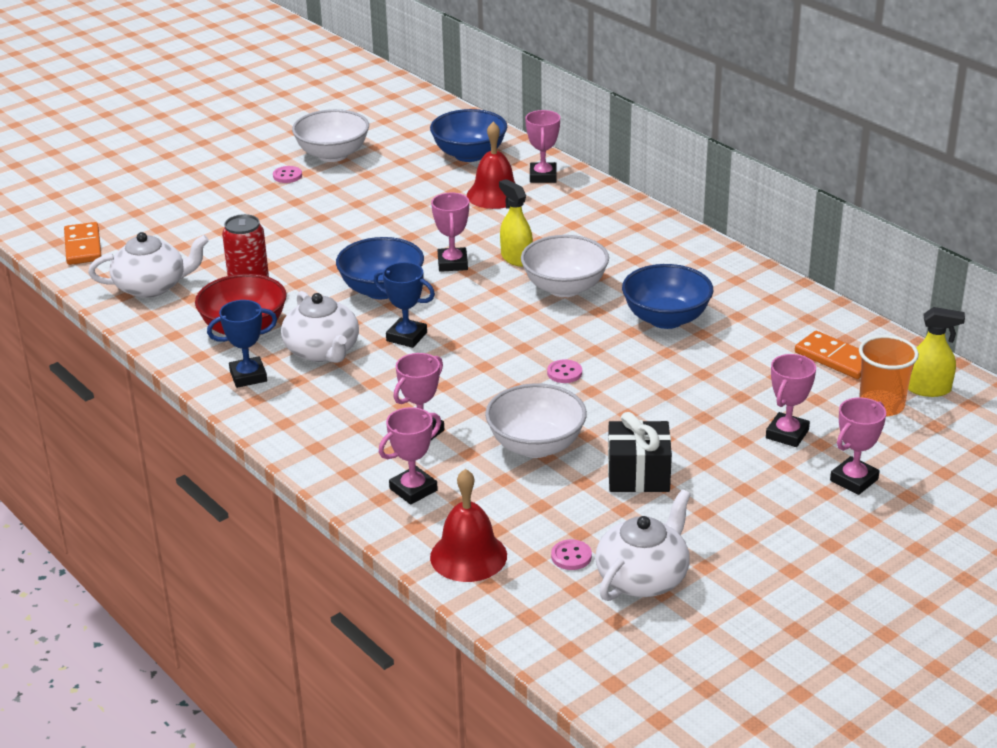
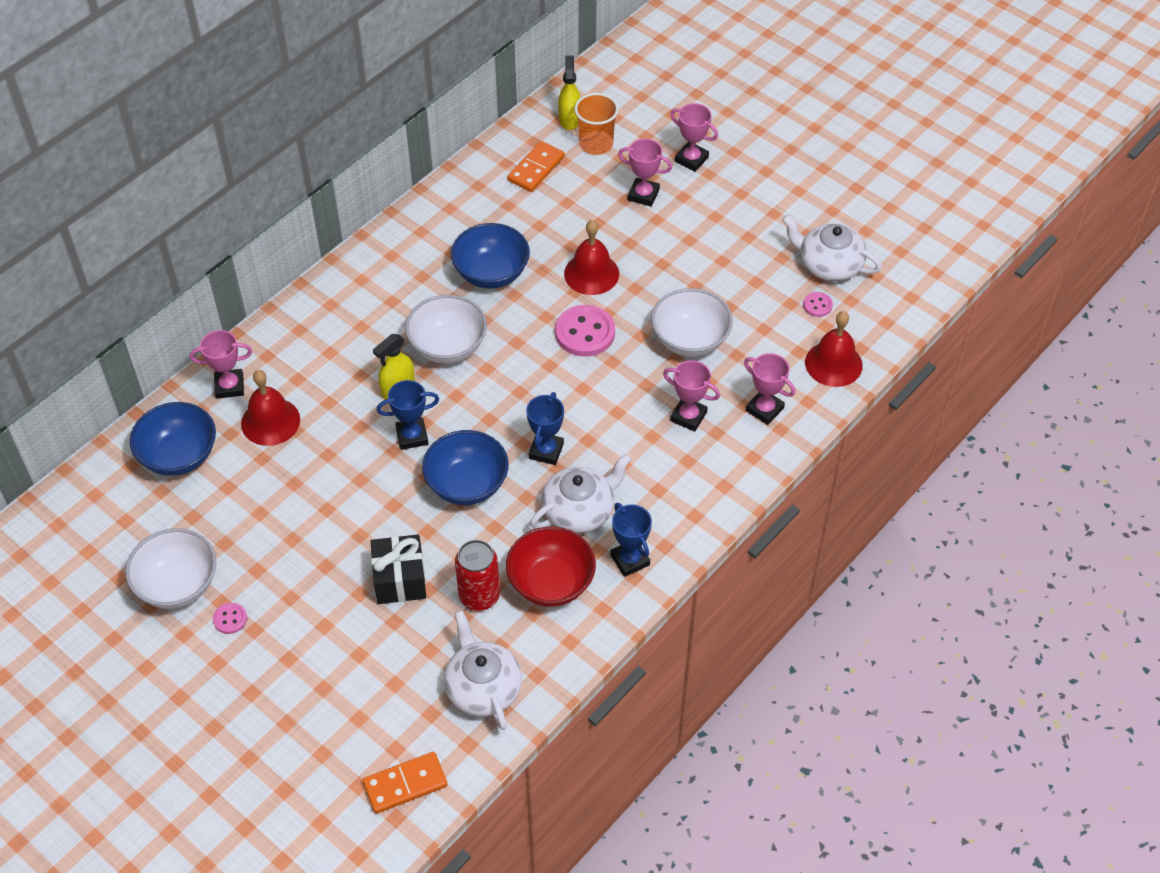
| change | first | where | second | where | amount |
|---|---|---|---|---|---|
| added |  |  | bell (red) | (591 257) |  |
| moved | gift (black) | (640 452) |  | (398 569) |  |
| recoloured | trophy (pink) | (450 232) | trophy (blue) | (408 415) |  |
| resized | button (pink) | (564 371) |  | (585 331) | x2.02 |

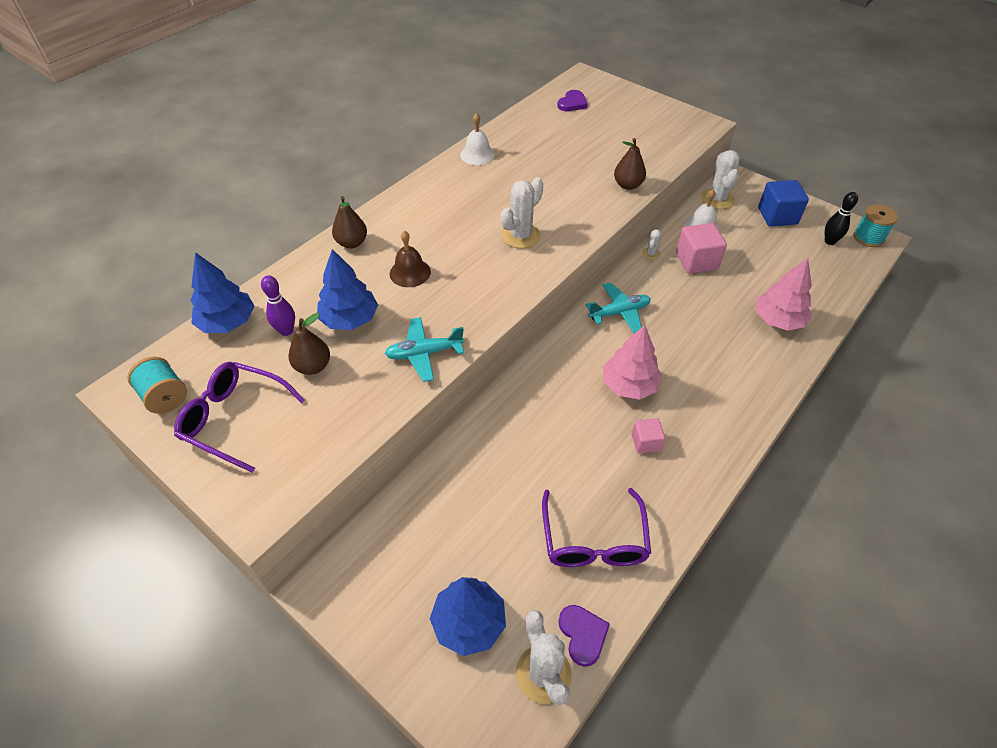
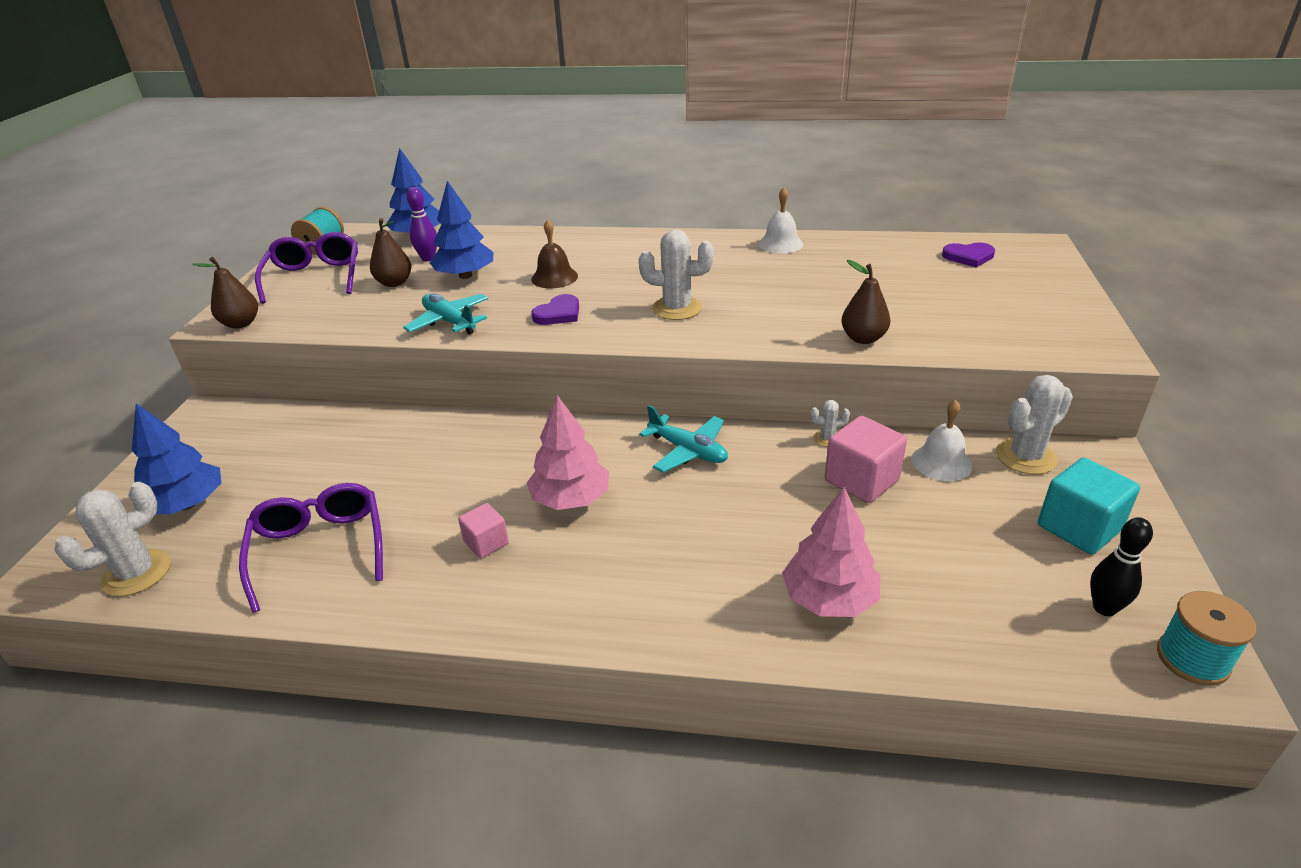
| change | first | where | second | where | amount |
|---|---|---|---|---|---|
| moved | pear (brown) | (349 222) |  | (225 293) |  |
| moved | heart (purple) | (584 636) |  | (555 309) |  |
| recoloured | cube (blue) | (783 203) | cube (turquoise) | (1089 506) |  |
| turned | glasses (purple) | (596 527) |  | (311 548) | 105 degrees clockwise |

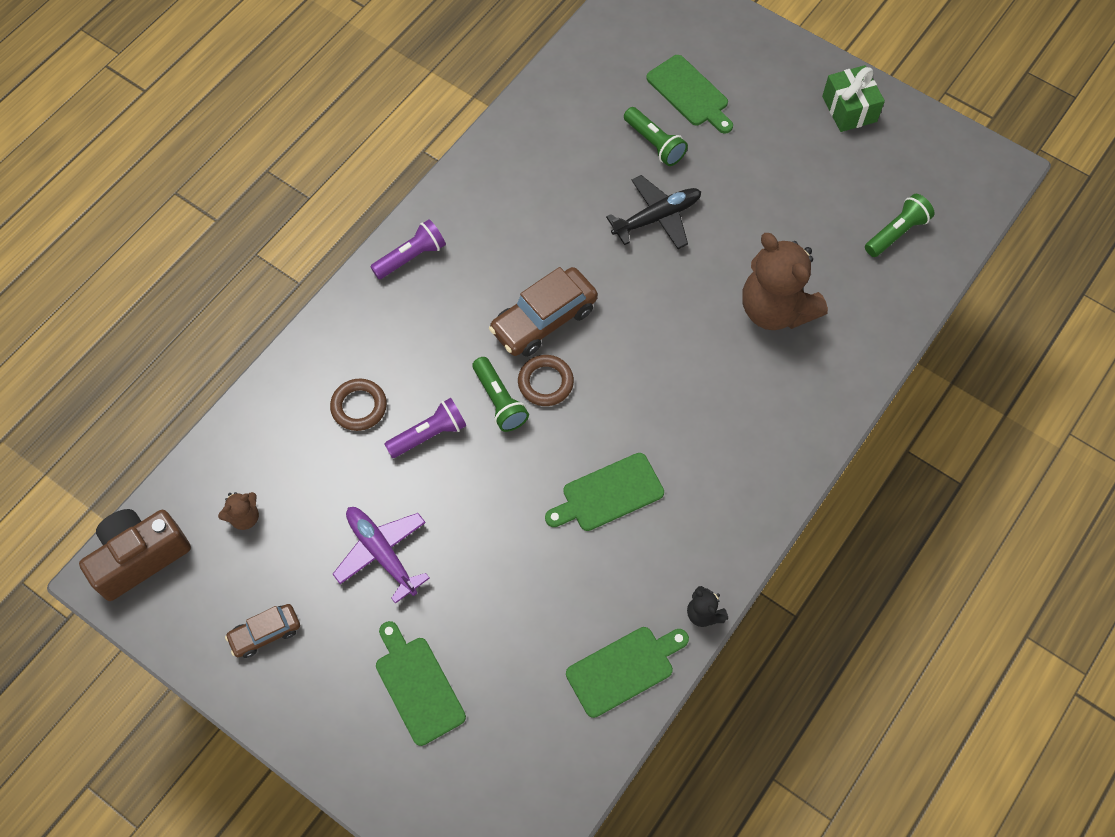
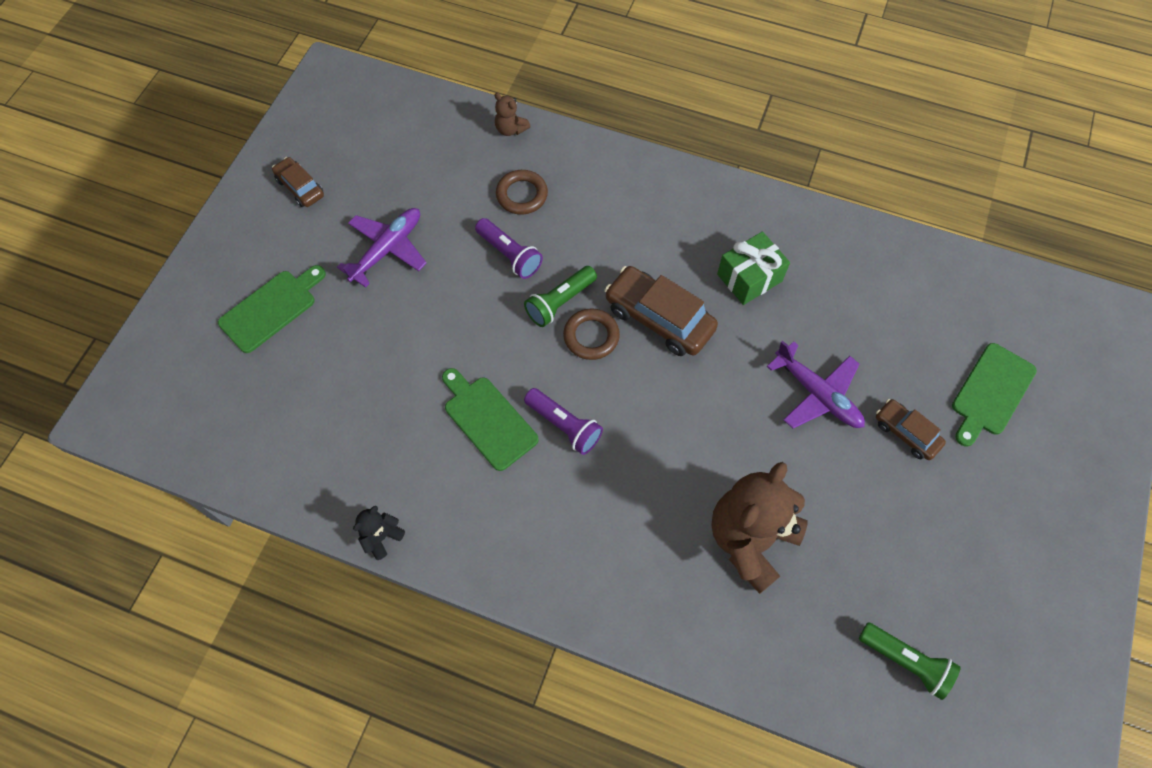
| change | first | where | second | where | amount |
|---|---|---|---|---|---|
| removed | camera (brown) | (135 555) |  |  |  |
| removed | cutting board (green) | (627 672) |  |  |  |
| removed | flashlight (green) | (656 136) |  |  |  |
| added |  |  | car (brown) | (911 429) |  |
| moved | teddy bear (brown) | (238 511) |  | (512 114) |  |
| moved | flashlight (purple) | (408 249) |  | (563 421) |  |
| moved | gift (green) | (853 98) |  | (753 268) |  |
| recoloured | plane (black) | (653 212) | plane (purple) | (816 384) |  |

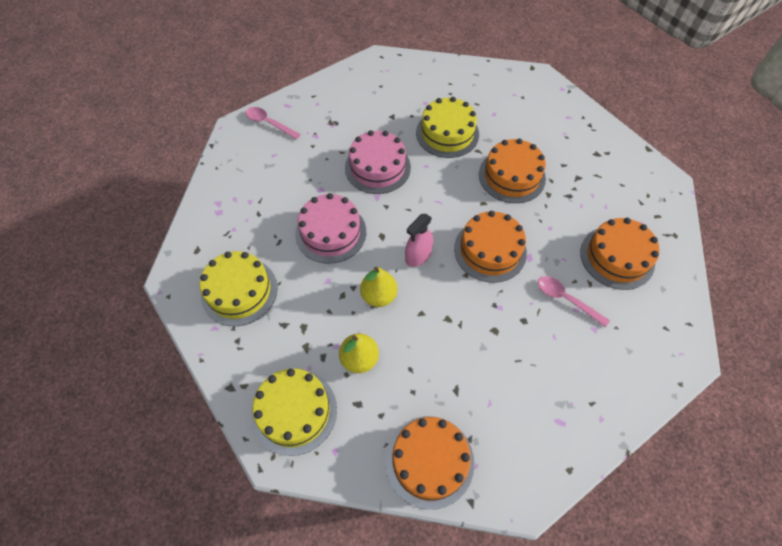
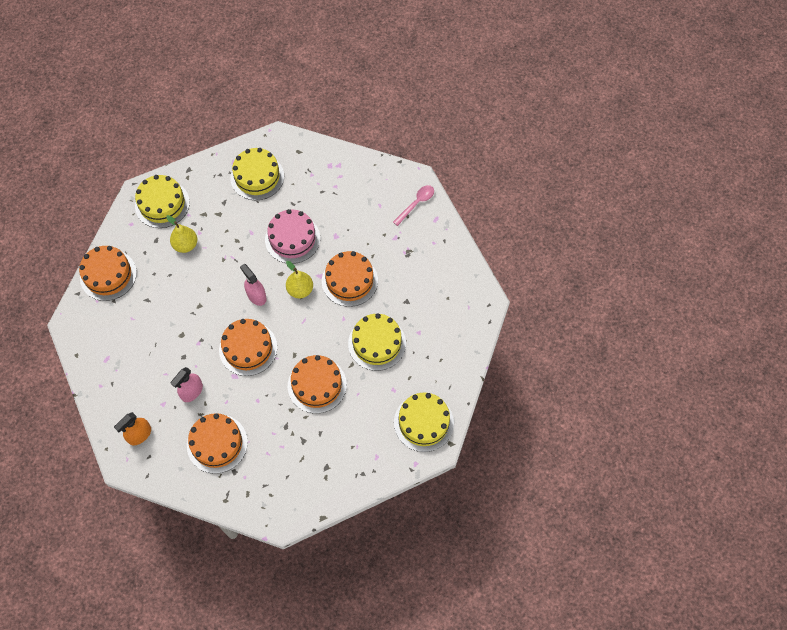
| change | first | where | second | where | amount |
|---|---|---|---|---|---|
| added |  |  | spray bottle (orange) | (132 428) |  |
| added |  |  | cake (yellow) | (424 422) |  |
| moved | pear (yellow) | (379 287) |  | (299 279) |  |
| replaced | spoon (pink) | (574 301) | spray bottle (pink) | (187 384) |  |
| recoloured | cake (pink) | (378 162) | cake (orange) | (350 279) |  |

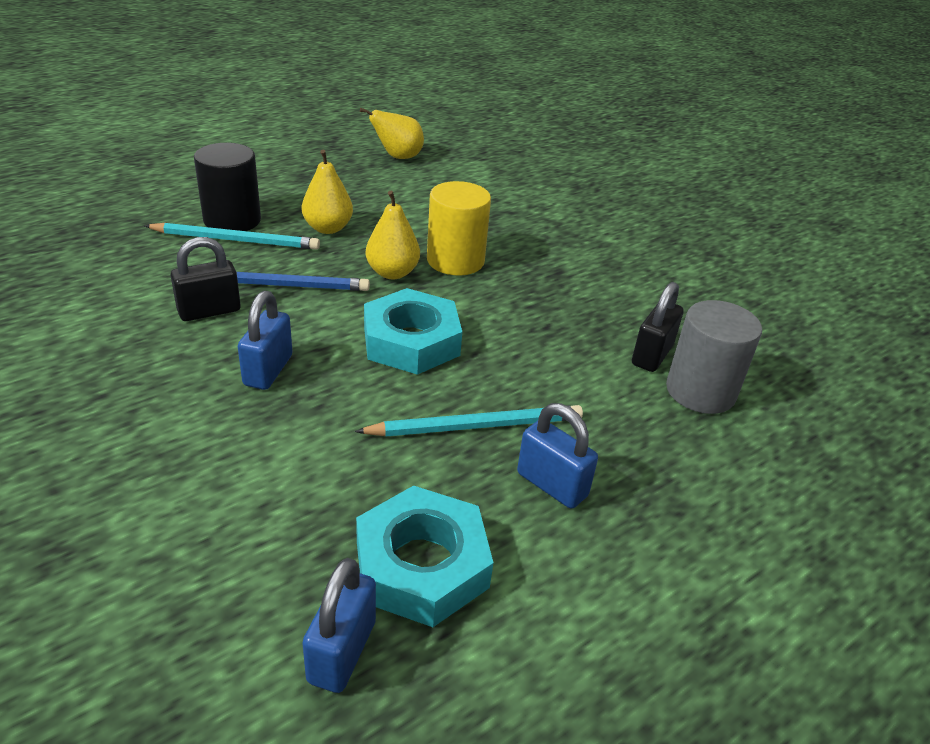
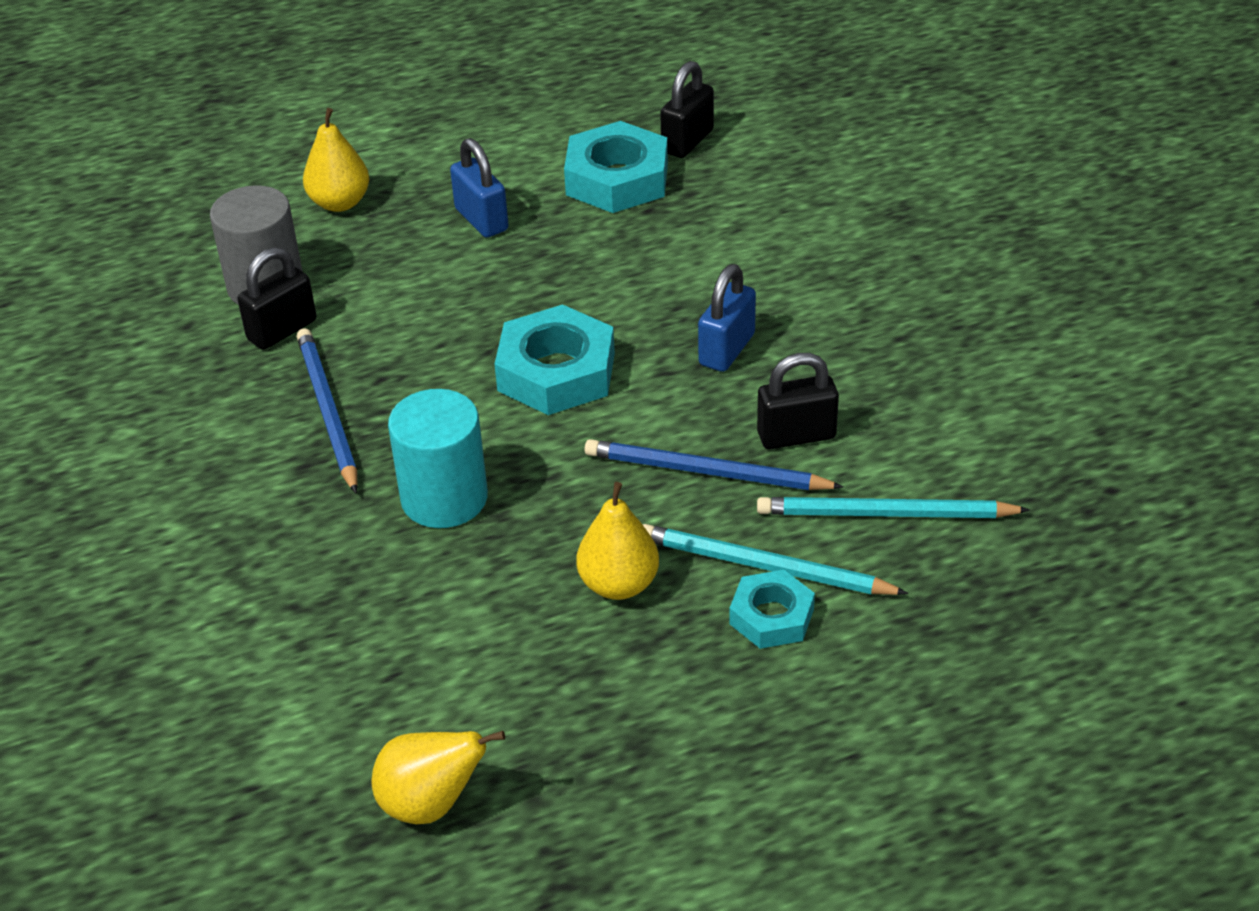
| change | first | where | second | where | amount |
|---|---|---|---|---|---|
| added |  |  | pencil (blue) | (327 410) |  |
| moved | pencil (turquoise) | (469 421) |  | (893 507) |  |
| moved | pear (yellow) | (393 235) |  | (336 160) |  |
| replaced | cylinder (black) | (227 187) | nut (turquoise) | (772 609) |  |
| recoloured | padlock (blue) | (339 625) | padlock (black) | (687 109) |  |
| recoloured | cylinder (yellow) | (459 228) | cylinder (turquoise) | (438 458) |  |

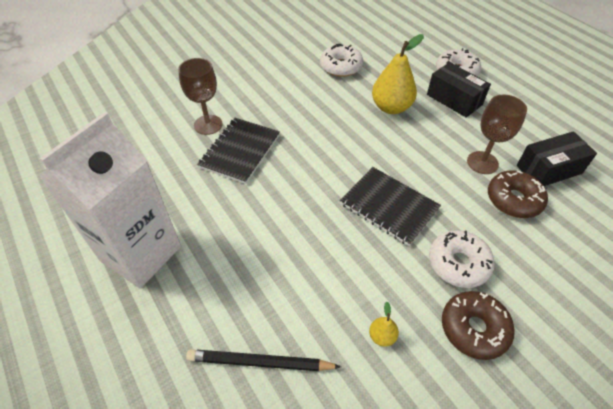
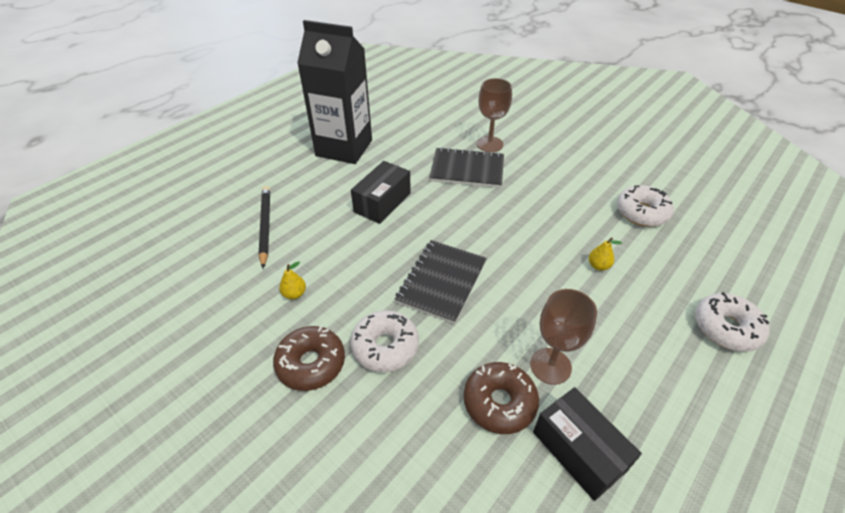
| change | first | where | second | where | amount |
|---|---|---|---|---|---|
| moved | box (black) | (459 90) |  | (381 192) |  |
| recoloured | carton (white) | (110 200) | carton (black) | (334 92) |  |
| resized | pear (yellow) | (398 74) |  | (605 254) | x0.45 |

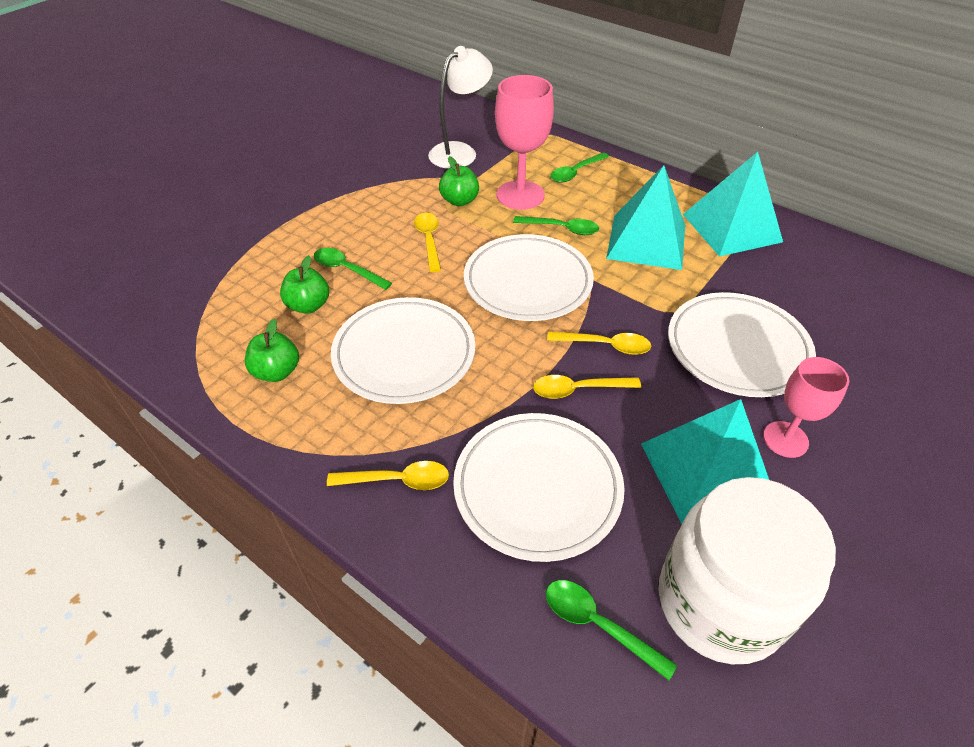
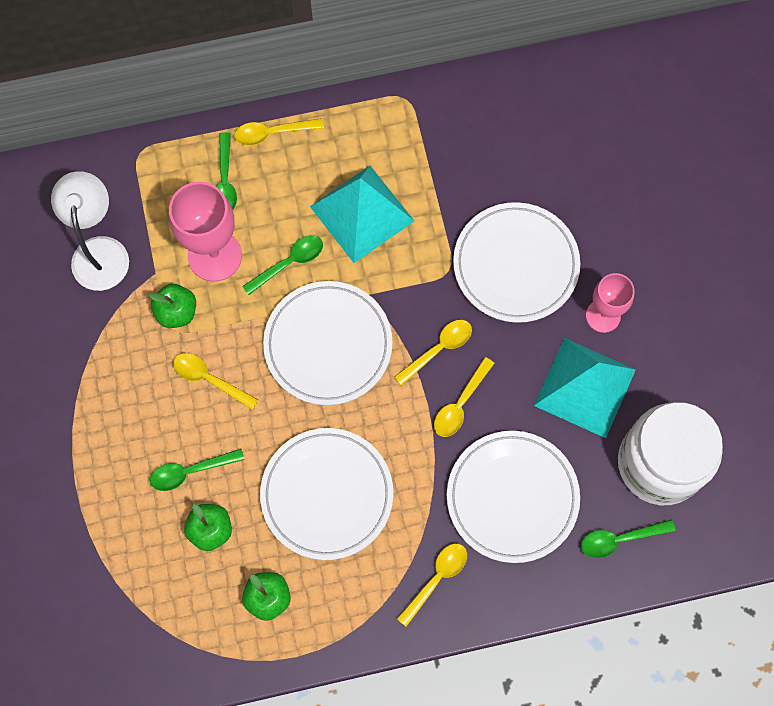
| change | first | where | second | where | amount |
|---|---|---|---|---|---|
| removed | pyramid (turquoise) | (733 204) |  |  |  |
| added |  |  | spoon (yellow) | (279 132) |  |

